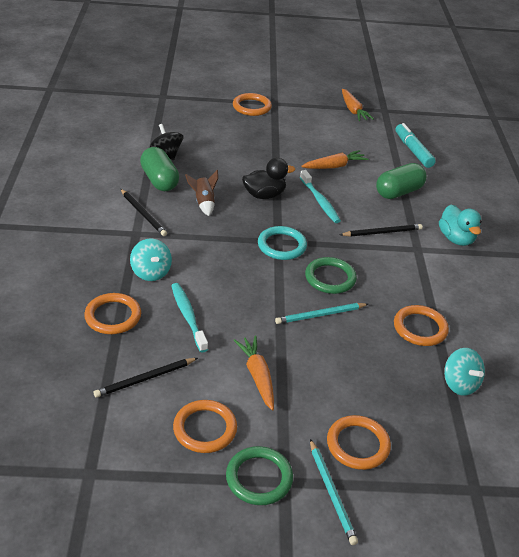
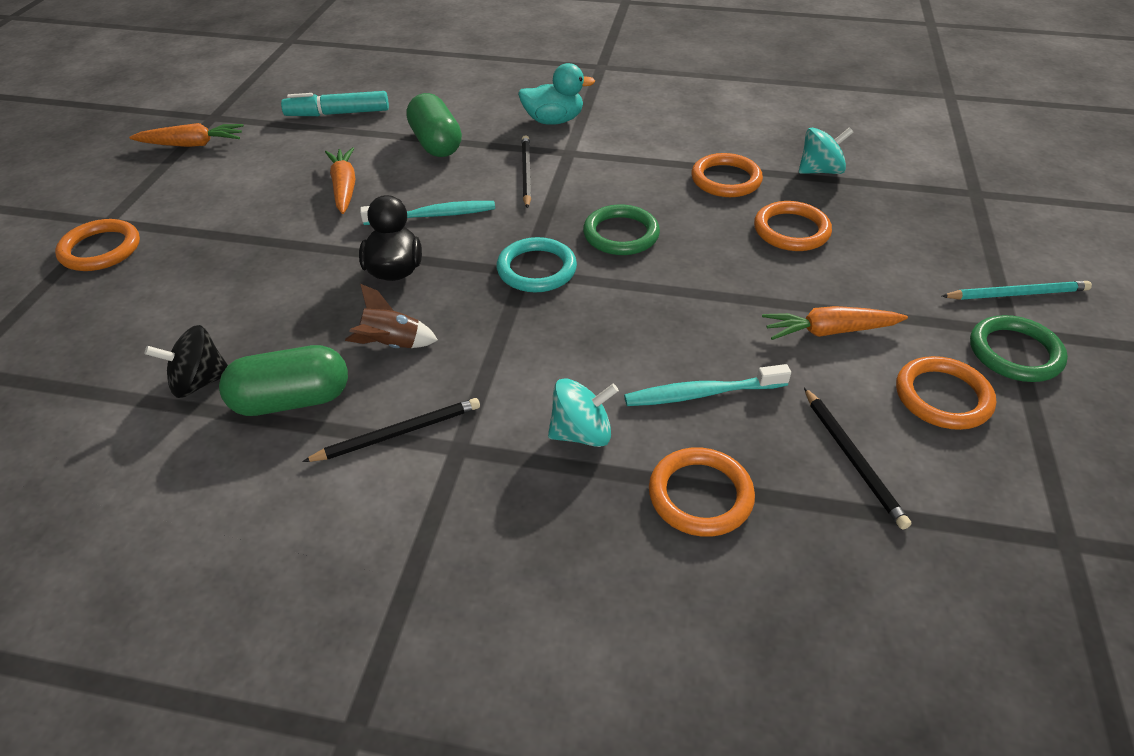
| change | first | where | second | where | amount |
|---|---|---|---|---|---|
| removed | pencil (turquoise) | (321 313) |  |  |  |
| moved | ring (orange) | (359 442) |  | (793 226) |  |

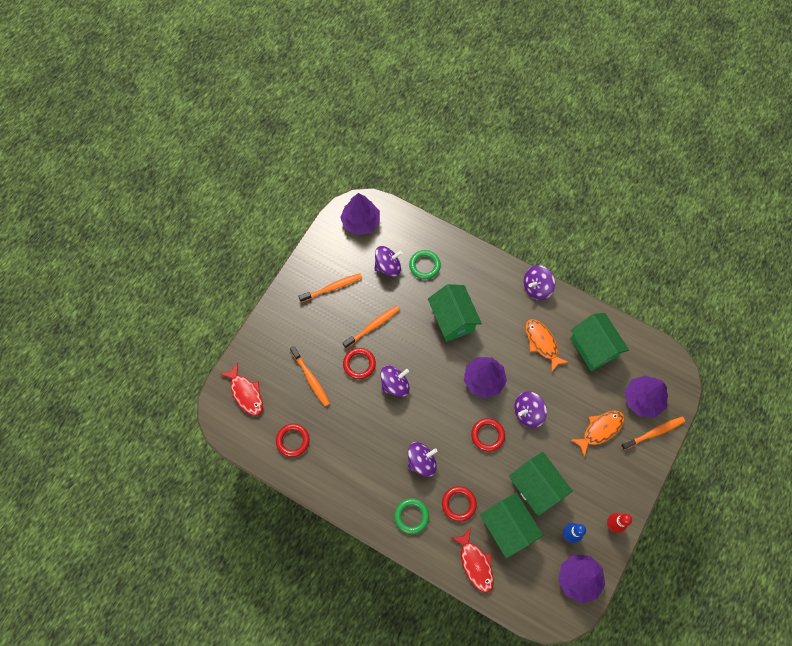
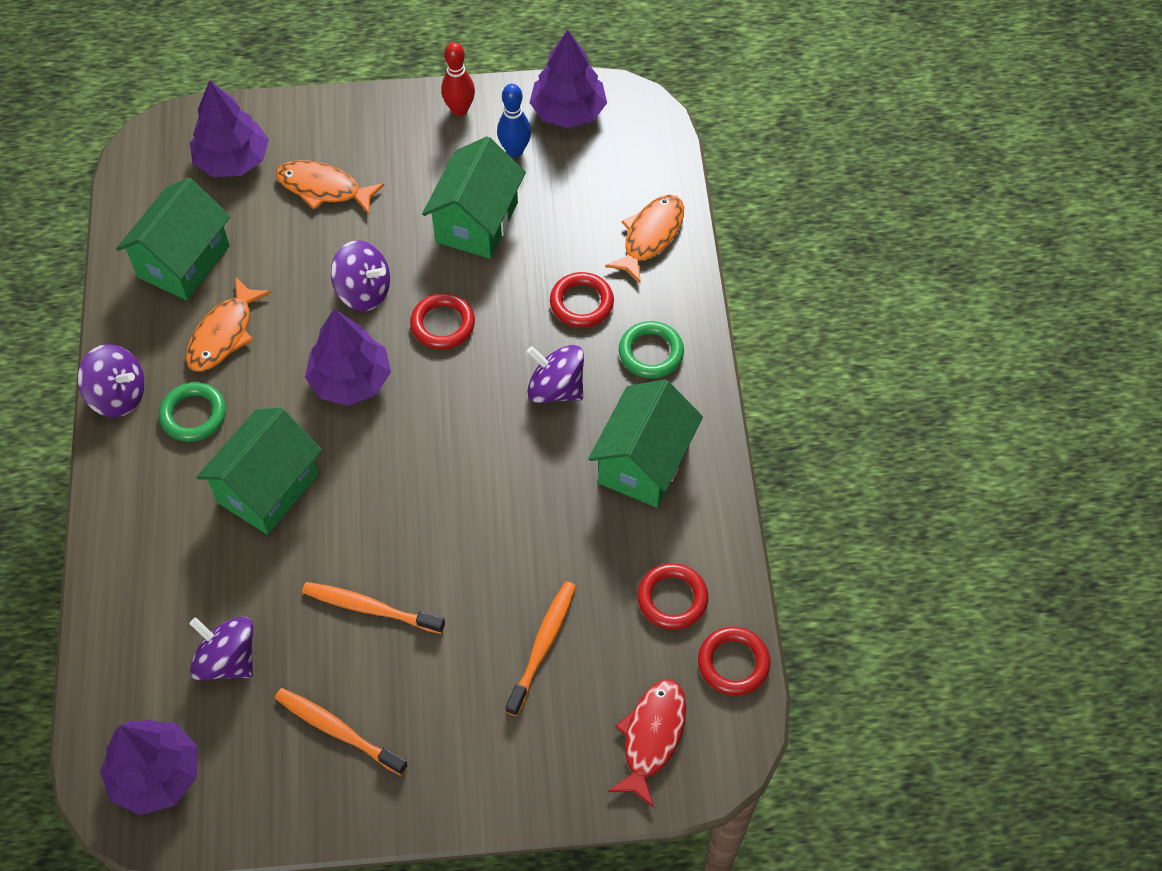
| change | first | where | second | where | amount |
|---|---|---|---|---|---|
| removed | spinning top (purple) | (395 381) |  |  |  |
| removed | toothbrush (orange) | (653 433) |  |  |  |
| moved | ring (red) | (359 363) |  | (734 661) |  |
| moved | ring (green) | (425 264) |  | (192 412) |  |
| moved | house (green) | (511 525) |  | (645 443) |  |
| recoloured | fish (red) | (472 560) | fish (orange) | (644 239) |  |

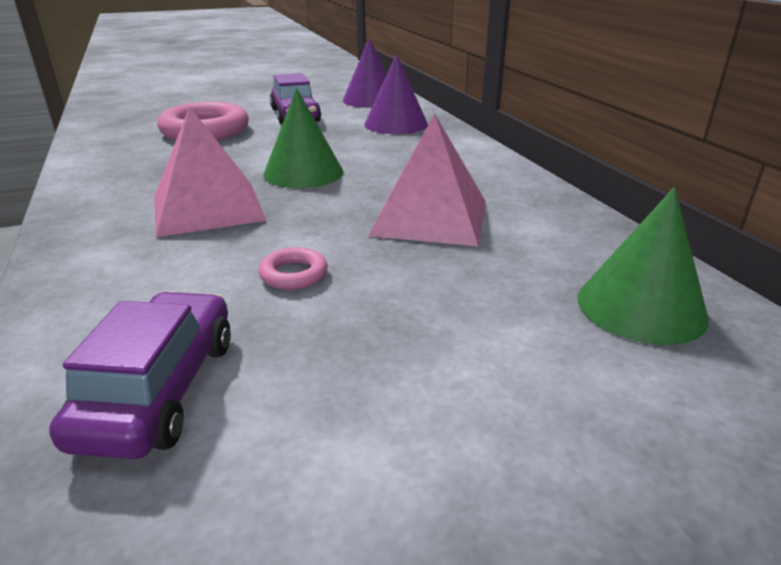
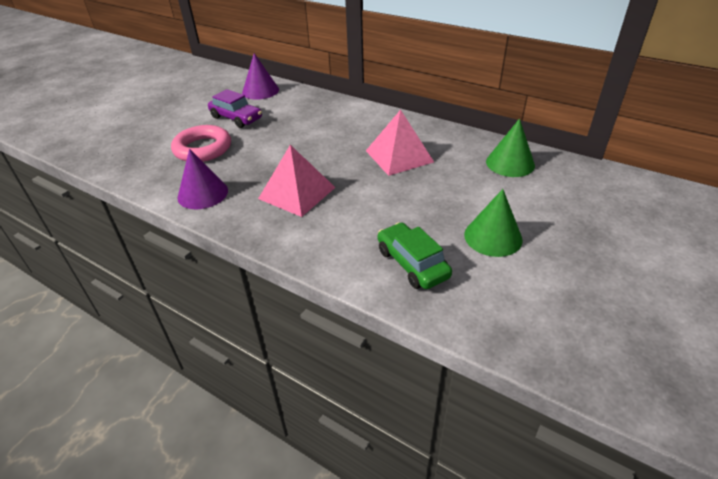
| change | first | where | second | where | amount |
|---|---|---|---|---|---|
| removed | ring (pink) | (293 268) |  |  |  |
| moved | cone (green) | (303 138) |  | (493 223) |  |
| moved | cone (purple) | (396 94) |  | (202 179) |  |
| recoloured | car (purple) | (140 375) | car (green) | (415 255) |  |

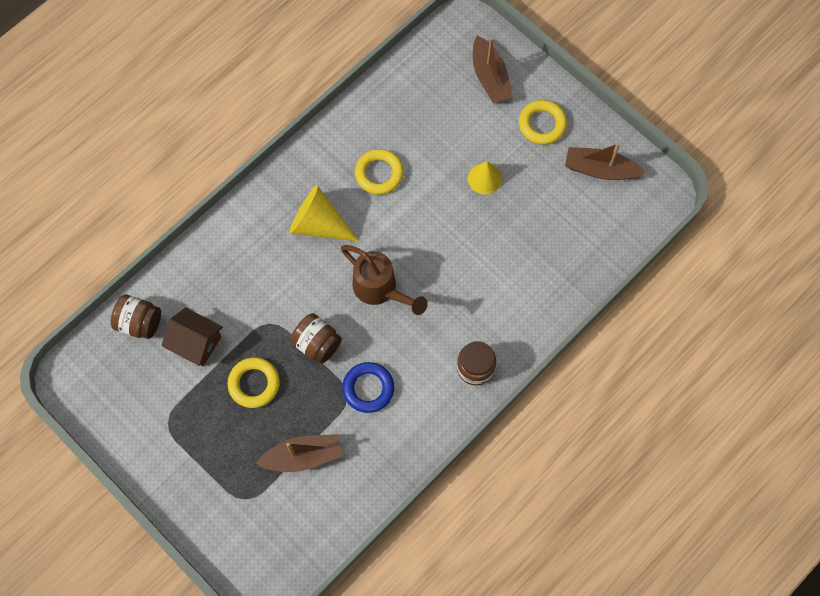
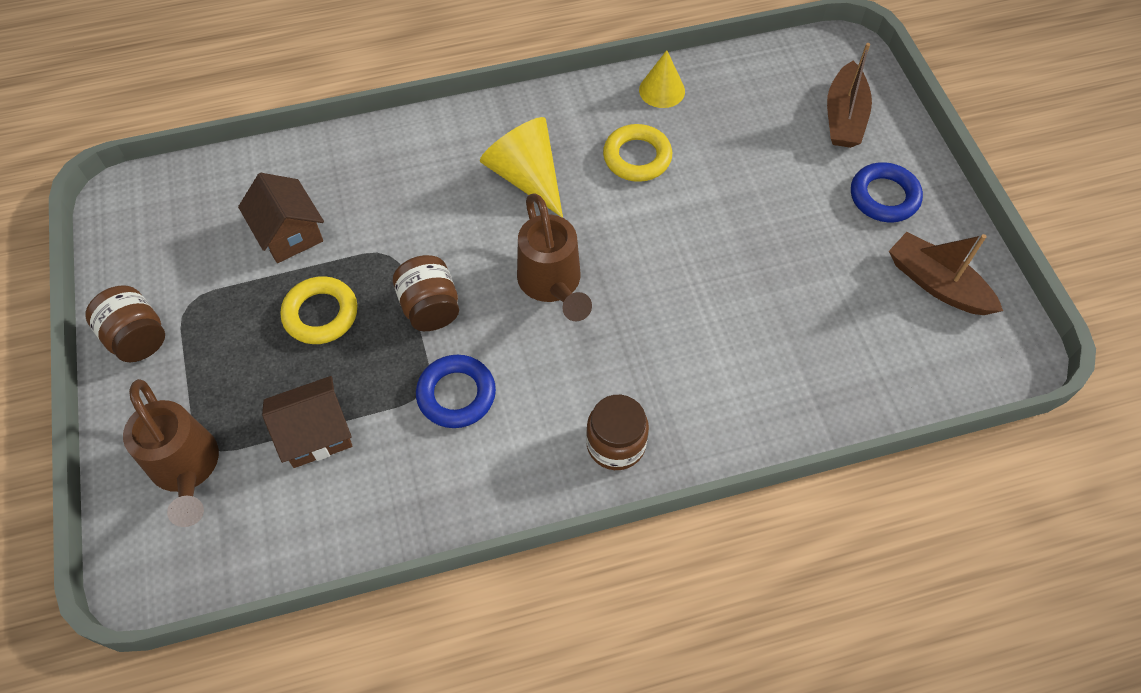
| change | first | where | second | where | amount |
|---|---|---|---|---|---|
| added |  |  | watering can (brown) | (171 453) |  |
| moved | jar (brown) | (136 316) |  | (125 323) |  |
| moved | cone (yellow) | (485 177) |  | (662 79) |  |
| replaced | boat (brown) | (299 453) | house (brown) | (307 422) |  |
| recoloured | ring (yellow) | (543 122) | ring (blue) | (887 192) |  |

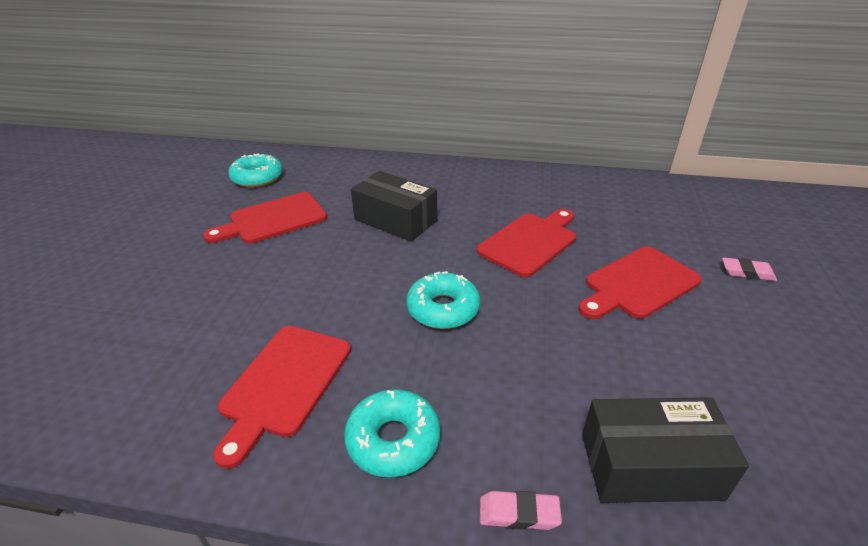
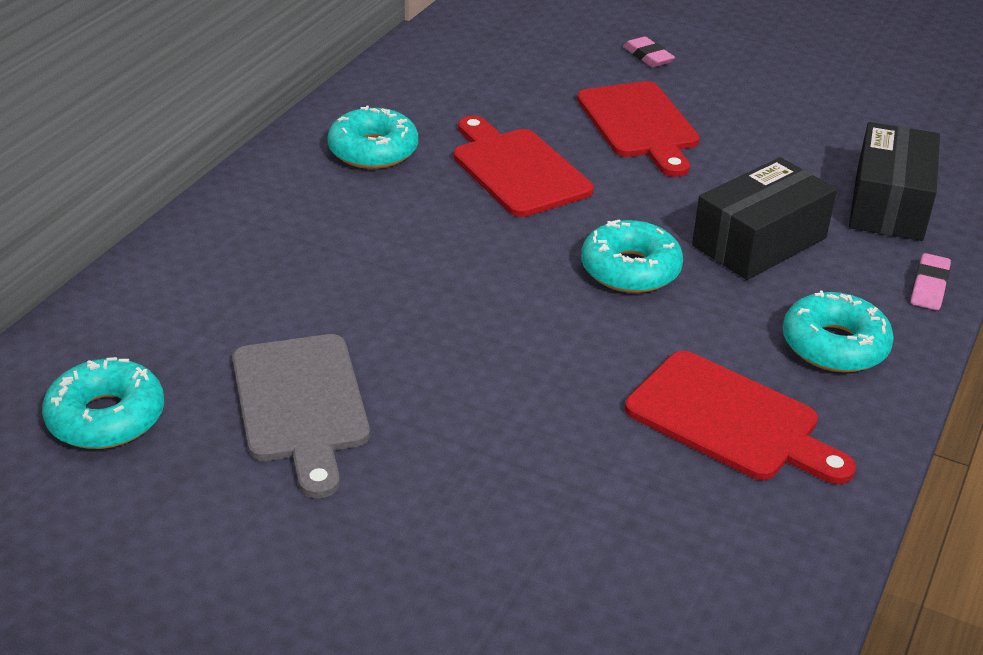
| change | first | where | second | where | amount |
|---|---|---|---|---|---|
| added |  |  | donut (turquoise) | (372 137) |  |
| moved | box (black) | (394 206) |  | (764 218) |  |
| recoloured | cutting board (red) | (265 218) | cutting board (grey) | (301 416) |  |
| turned | eraser (pink) | (749 269) |  | (649 52) | 60 degrees counterclockwise |

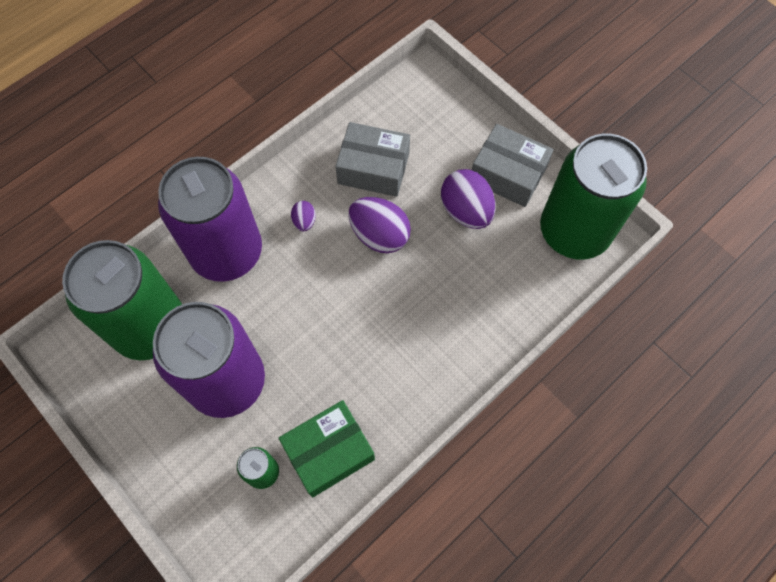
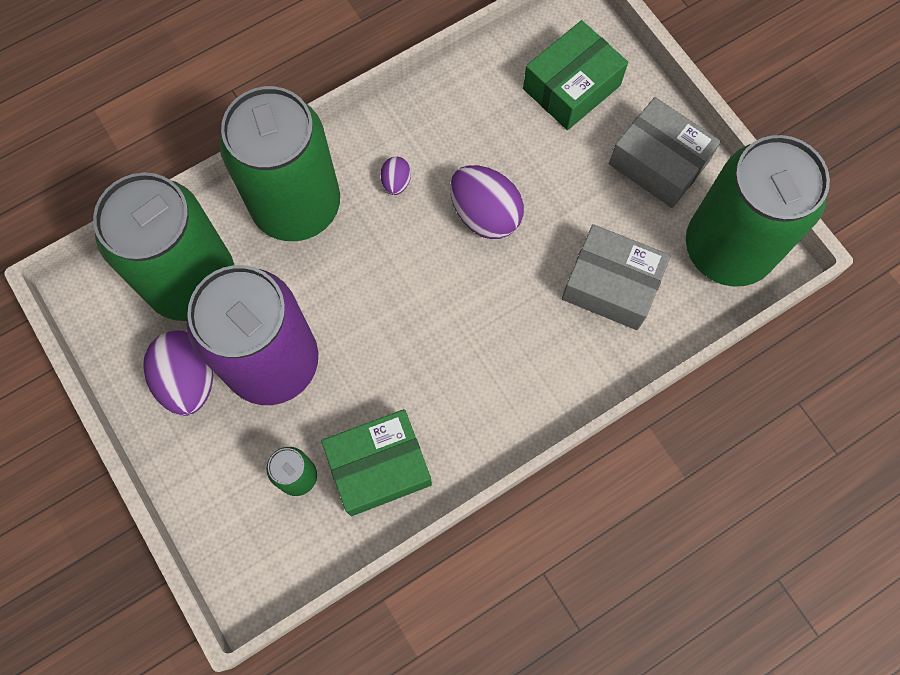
| change | first | where | second | where | amount |
|---|---|---|---|---|---|
| added |  |  | box (green) | (575 75) |  |
| moved | box (grey) | (372 159) |  | (616 277) |  |
| moved | egg (purple) | (468 199) |  | (178 373) |  |
| recoloured | can (purple) | (210 219) | can (green) | (279 163) |  |

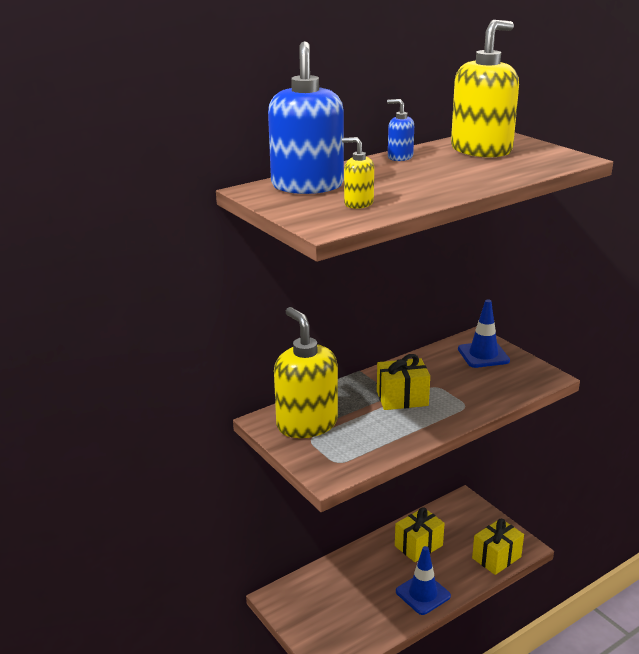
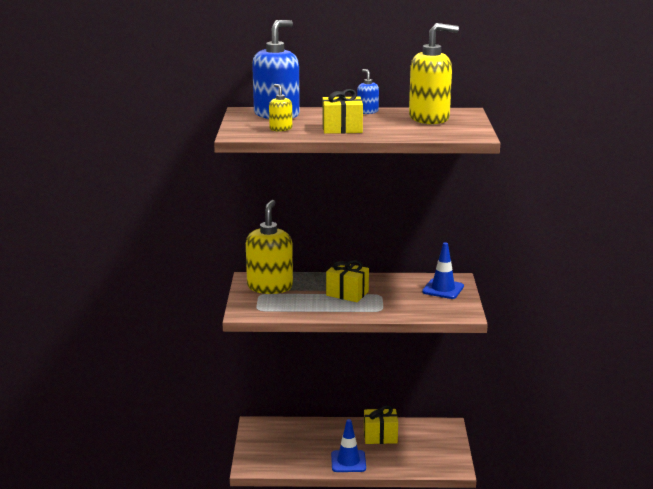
| change | first | where | second | where | amount |
|---|---|---|---|---|---|
| moved | gift (yellow) | (498 546) |  | (343 111) |  |

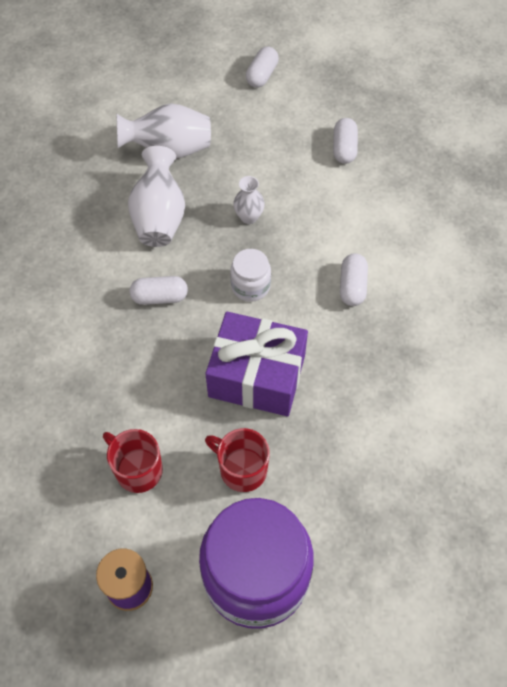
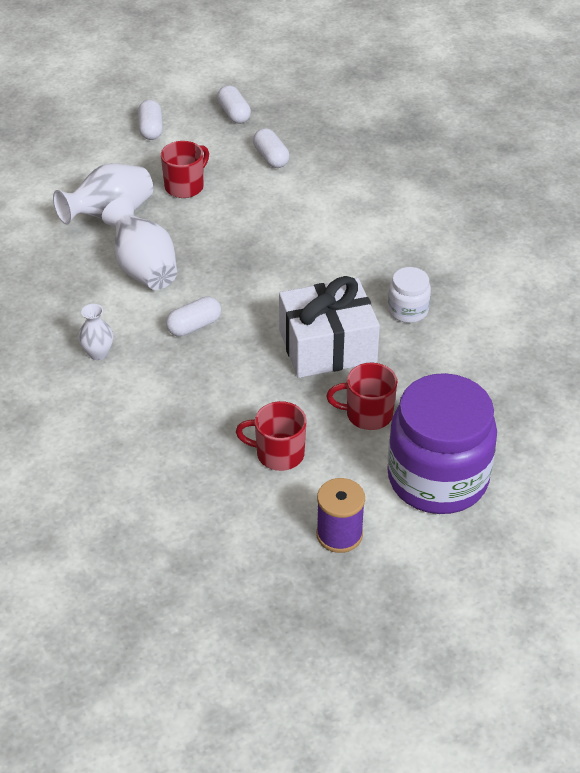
| change | first | where | second | where | amount |
|---|---|---|---|---|---|
| added |  |  | mug (red) | (185 169) |  |
| moved | jar (white) | (250 275) |  | (409 295) |  |
| moved | vase (white) | (249 200) |  | (95 332) |  |
| moved | capsule (white) | (354 279) |  | (234 104) |  |
| recoloured | gift (purple) | (256 364) | gift (white) | (329 327) |  |

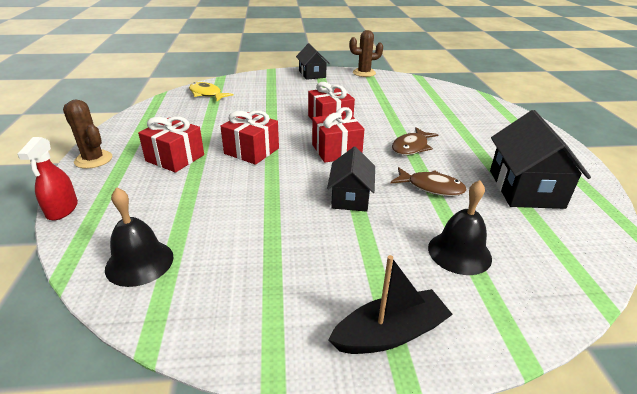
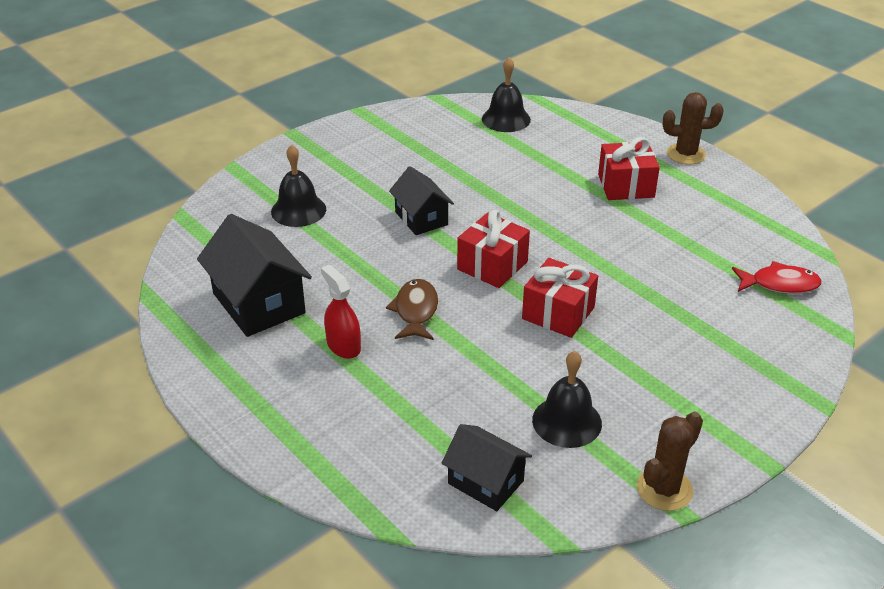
| change | first | where | second | where | amount |
|---|---|---|---|---|---|
| removed | gift (red) | (249 137) |  |  |  |
| removed | boat (black) | (390 304) |  |  |  |
| removed | fish (brown) | (428 181) |  |  |  |
| added |  |  | bell (black) | (567 399) |  |
| moved | spray bottle (red) | (48 179) |  | (341 311) |  |
| moved | house (black) | (313 61) |  | (486 467) |  |
| recoloured | fish (yellow) | (211 91) | fish (red) | (776 277) |  |

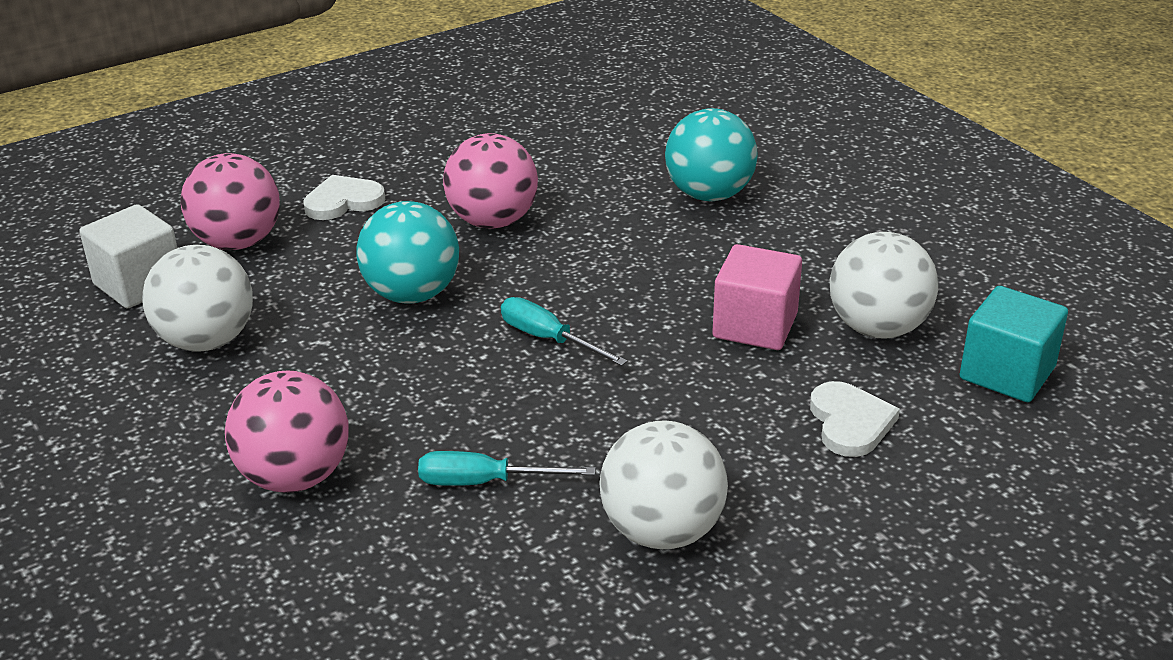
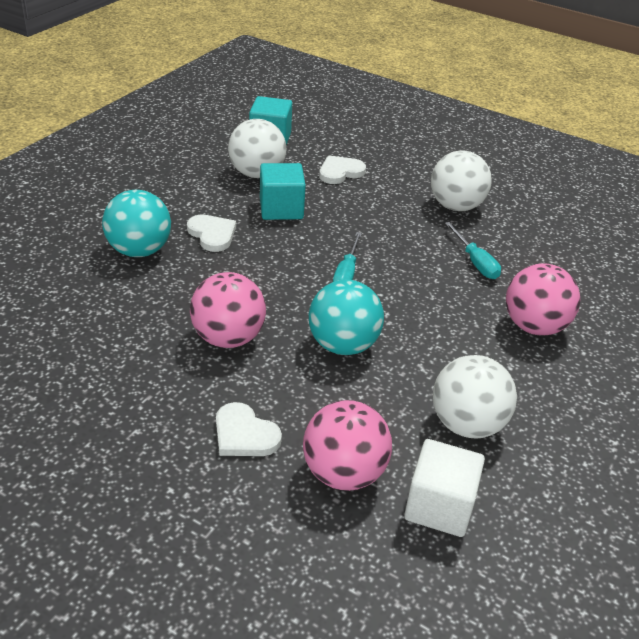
| change | first | where | second | where | amount |
|---|---|---|---|---|---|
| added |  |  | heart (white) | (211 233) |  |
| recoloured | cube (pink) | (757 297) | cube (turquoise) | (283 191) |  |

